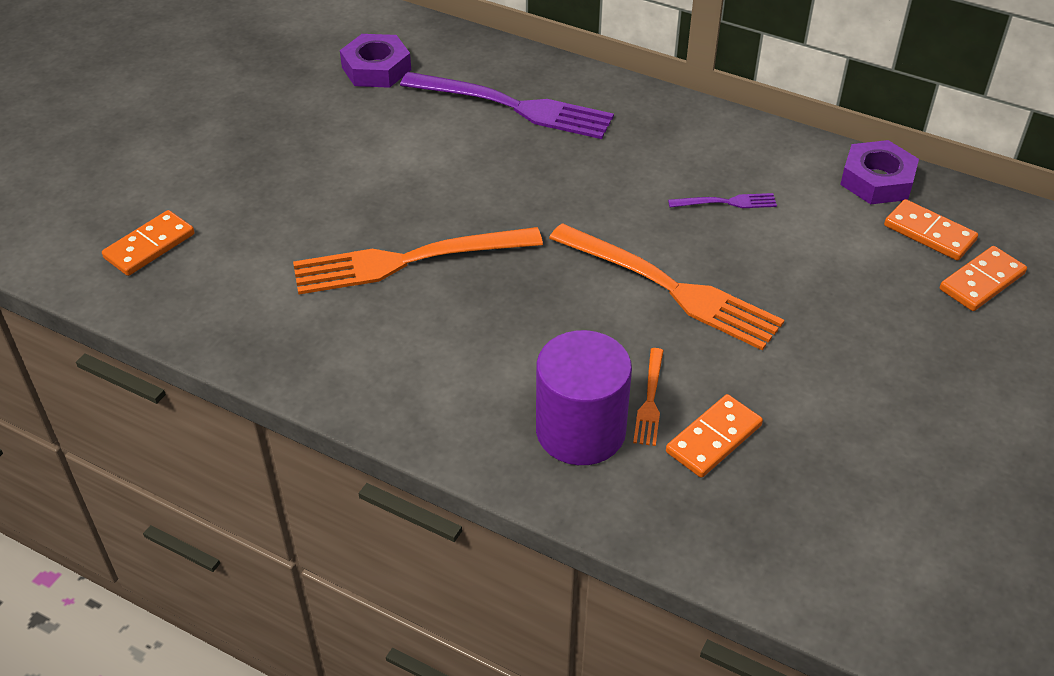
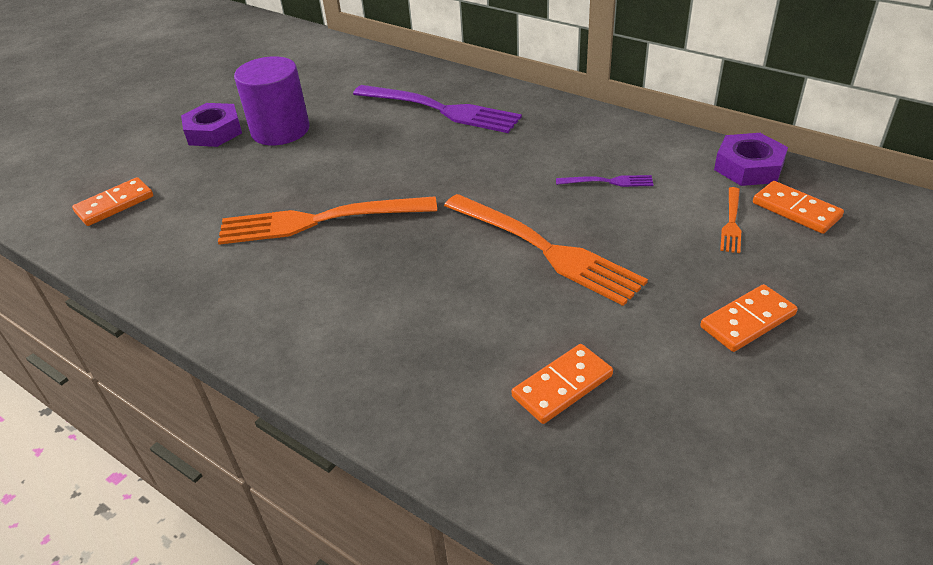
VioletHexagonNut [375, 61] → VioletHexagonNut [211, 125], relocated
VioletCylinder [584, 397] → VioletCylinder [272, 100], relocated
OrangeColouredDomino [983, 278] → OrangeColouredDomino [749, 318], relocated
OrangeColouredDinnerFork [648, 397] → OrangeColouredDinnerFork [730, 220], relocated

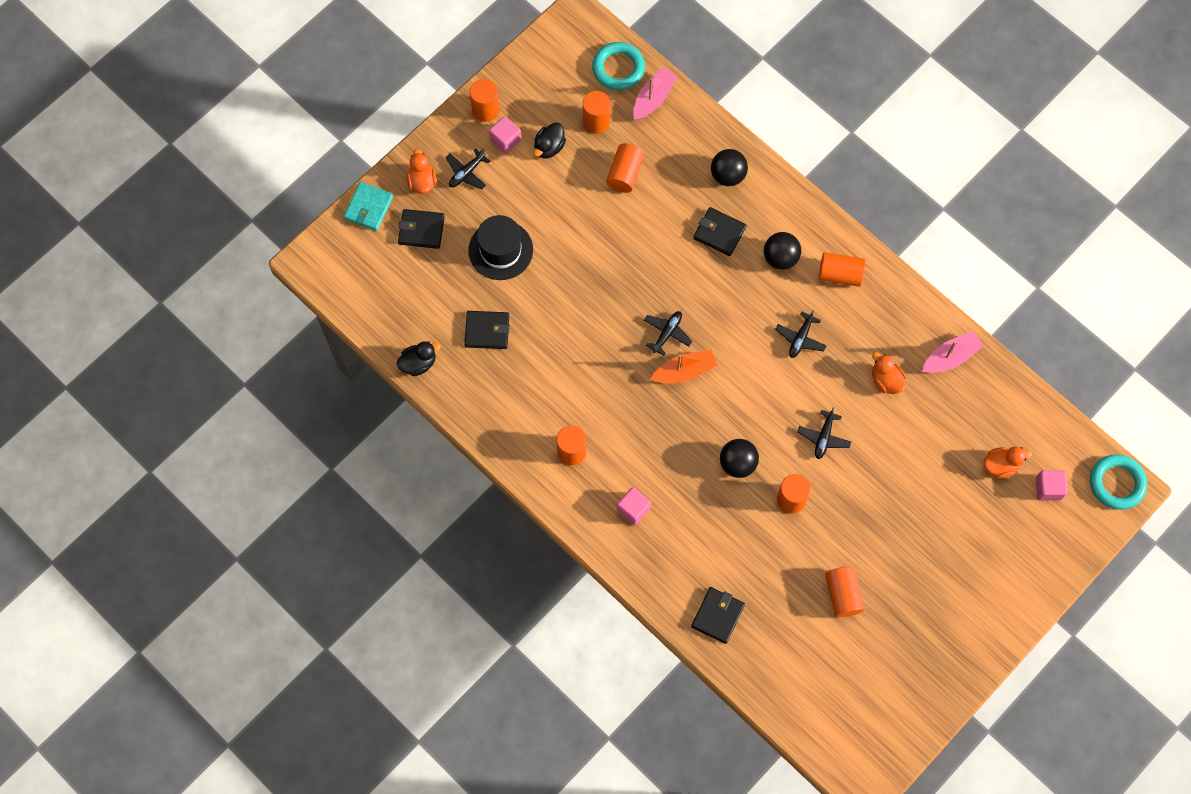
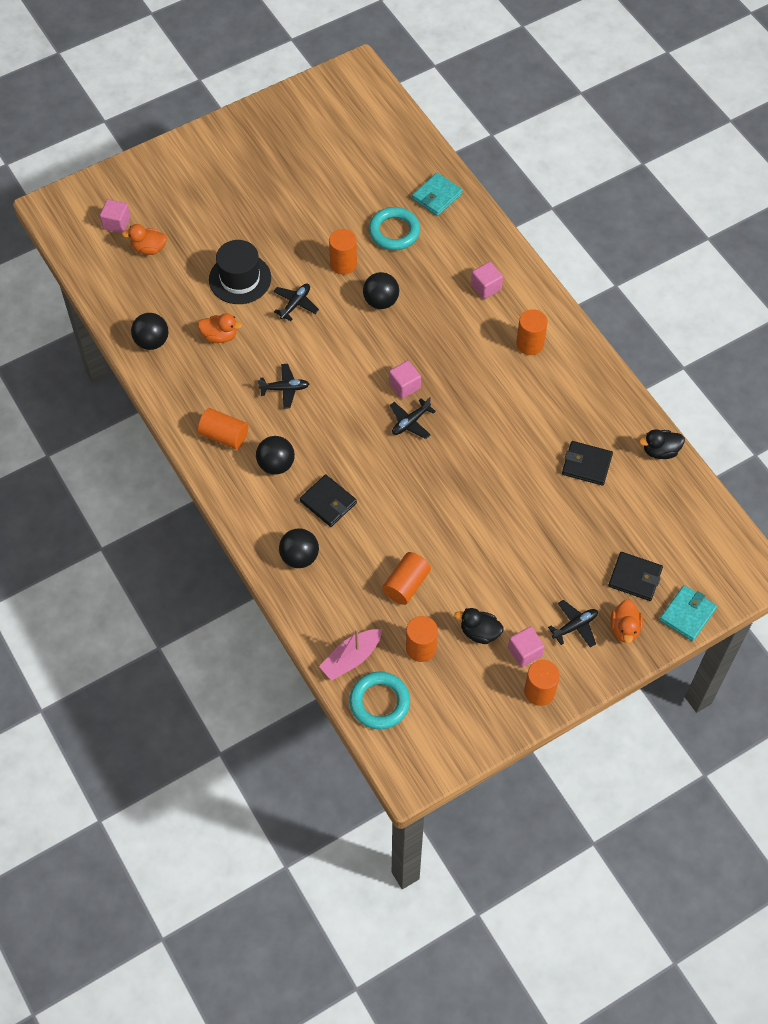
RosyToyBoat [953, 352] → JetBlackSphere [150, 331]
OrangeColouredDuck [889, 373] → OrangeColouredDuck [220, 328], 60 degrees counterclockwise
JetBlackTallHat [500, 247] → JetBlackTallHat [240, 272], relocated
JetBlackAeroplane [801, 334] → JetBlackAeroplane [283, 386], 45 degrees clockwise
TealTorus [1118, 482] → TealTorus [394, 228], relocated
OrangeColouredToyBoat [684, 366] → RosySolidCube [405, 380]
JetBlackCardWallet [718, 615] → TealCardWallet [437, 194]
JetBlackDuck [549, 141] → JetBlackDuck [479, 626], 120 degrees counterclockwise
OrangeColouredCylinder [845, 591] → -

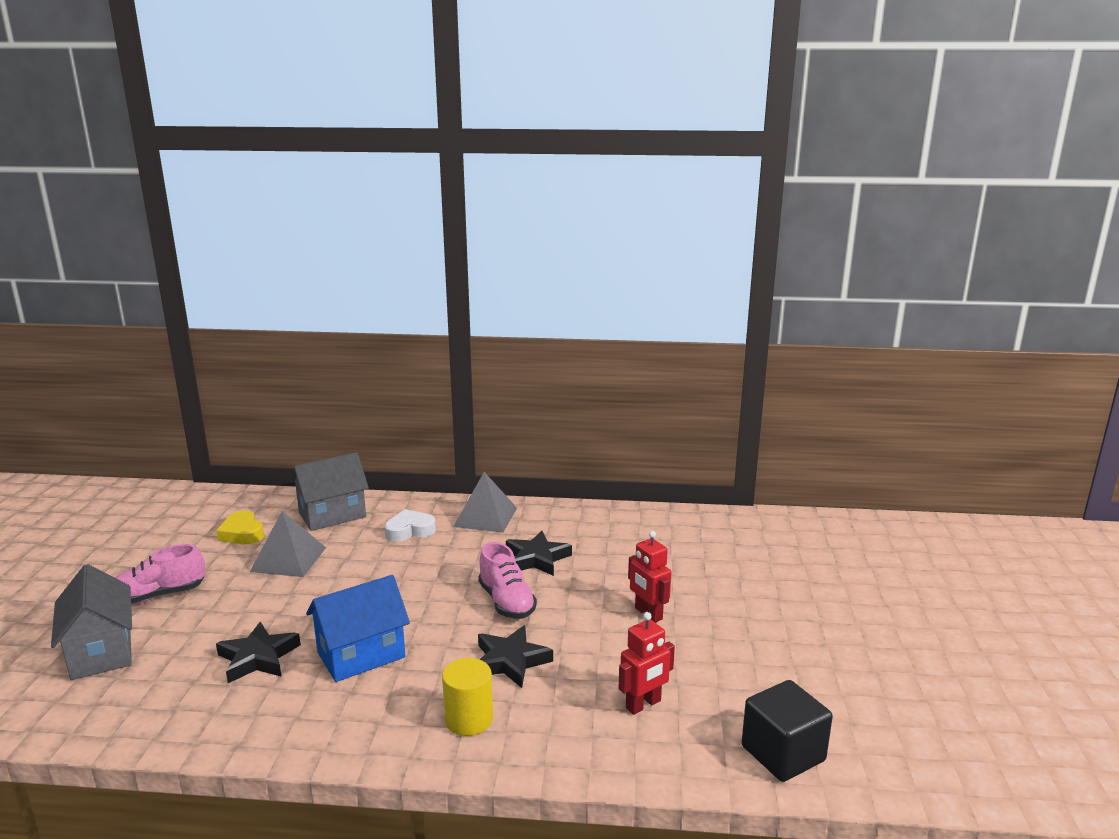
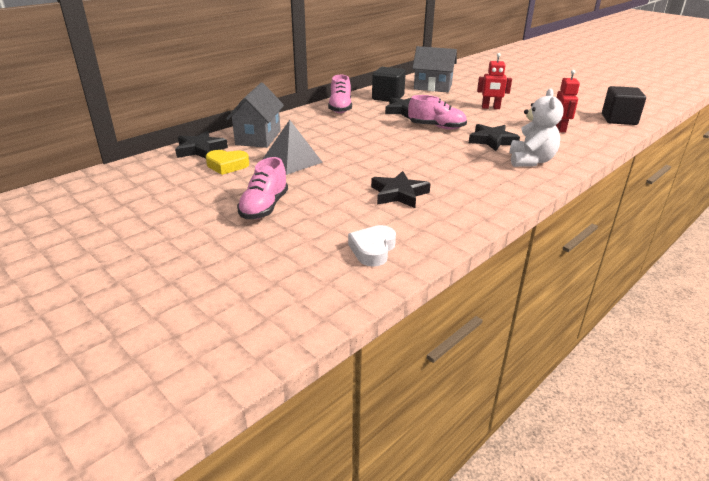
- → JetBlackFivePointedStar [201, 145]
AshGreyPyramid [485, 502] → RosyLaceUpShoe [340, 94]
SnowWhiteHeart [410, 525] → SnowWhiteHeart [372, 246], relocated
- → JetBlackSolidCube [389, 84]
AshGreyCottage [91, 622] → AshGreyCottage [434, 69], relocated
YellowCylinder [467, 697] → SnowWhiteTeddy [536, 128]
BlueCottage [358, 628] → -

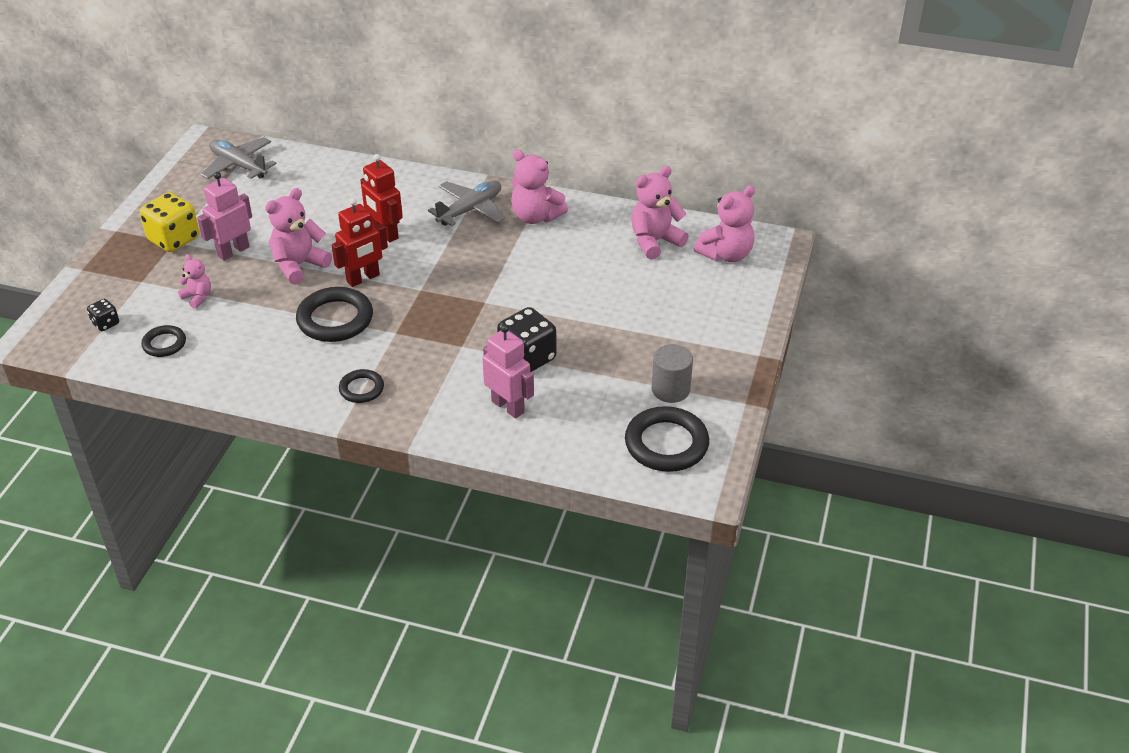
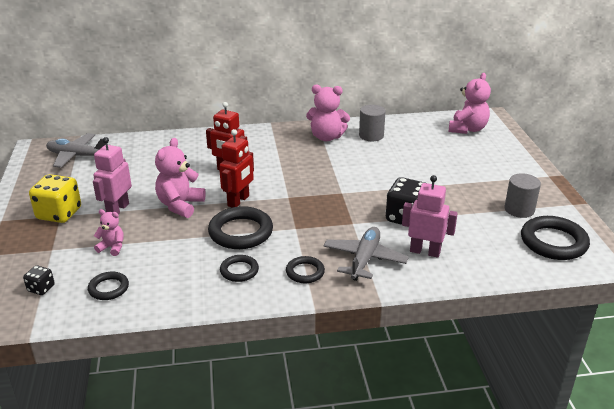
- → JetBlackTorus [239, 268]
AshGreyAeroplane [466, 203] → AshGreyAeroplane [366, 254], relocated
- → AshGreyCylinder [372, 123]
RosyTeddy [660, 212] → -

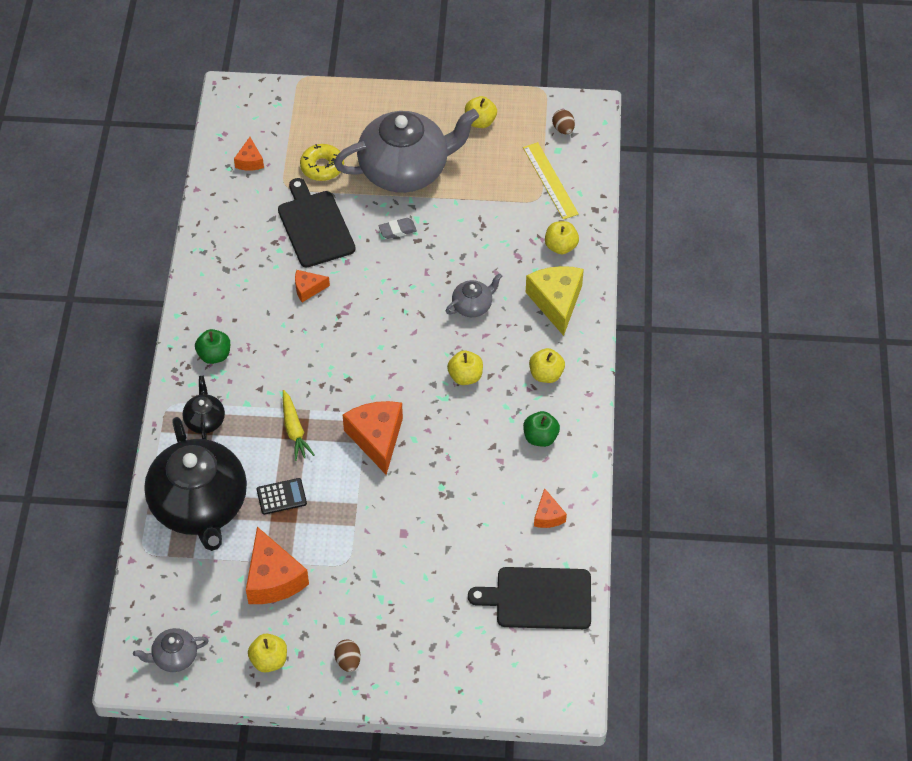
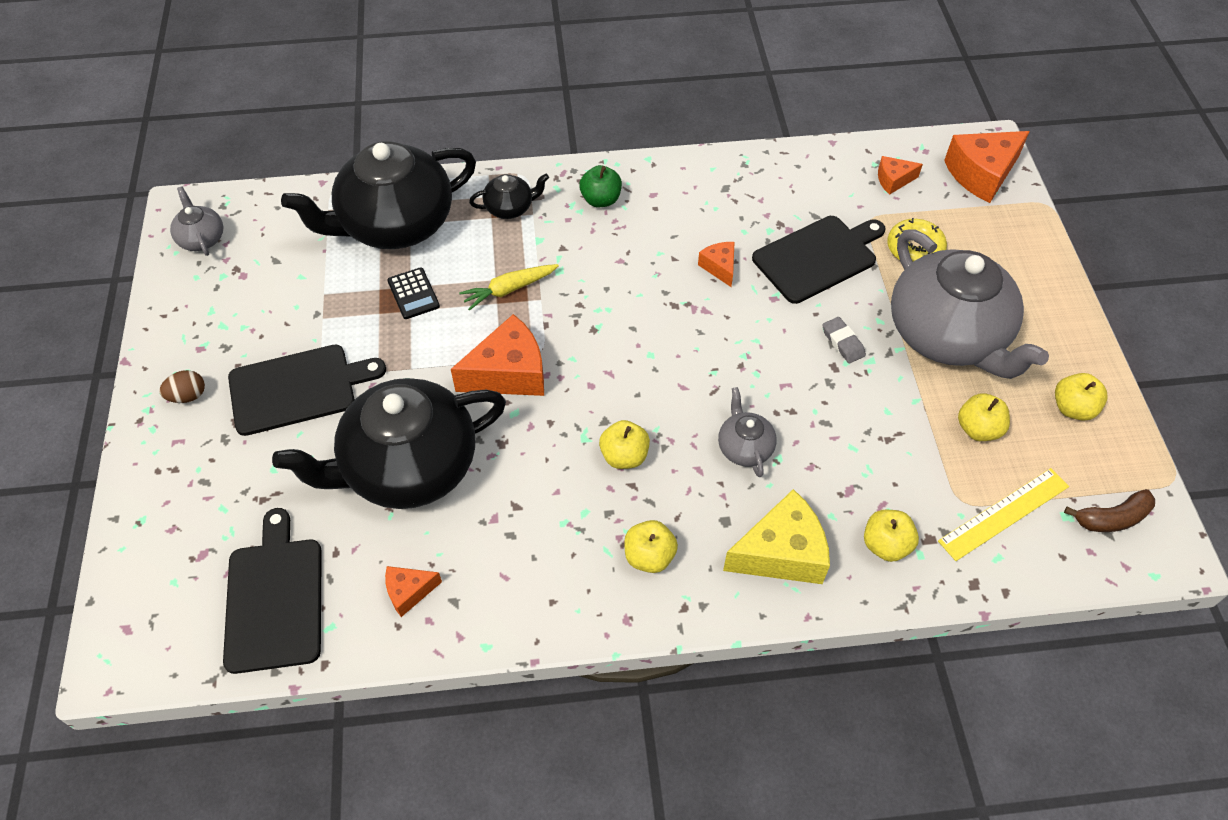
- → JetBlackCuttingBoard [307, 390]
- → JetBlackTeaPot [389, 443]
AshGreyTeaPot [474, 295] → AshGreyTeaPot [747, 432], 150 degrees counterclockwise
OrangeColouredCheese [277, 565] → OrangeColouredCheese [987, 167], relocated
YellowAppleFruit [267, 653] → YellowAppleFruit [984, 417], relocated
BrownToyEgg [563, 121] → BrownBananaFruit [1109, 510]
EmeraldAppleFruit [541, 429] → -

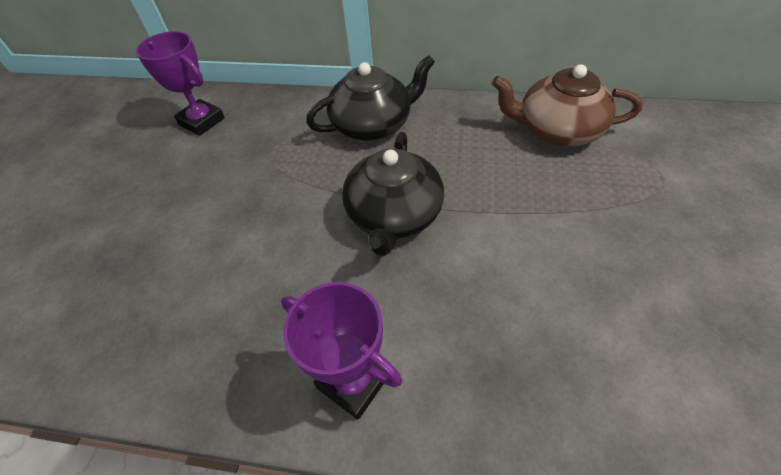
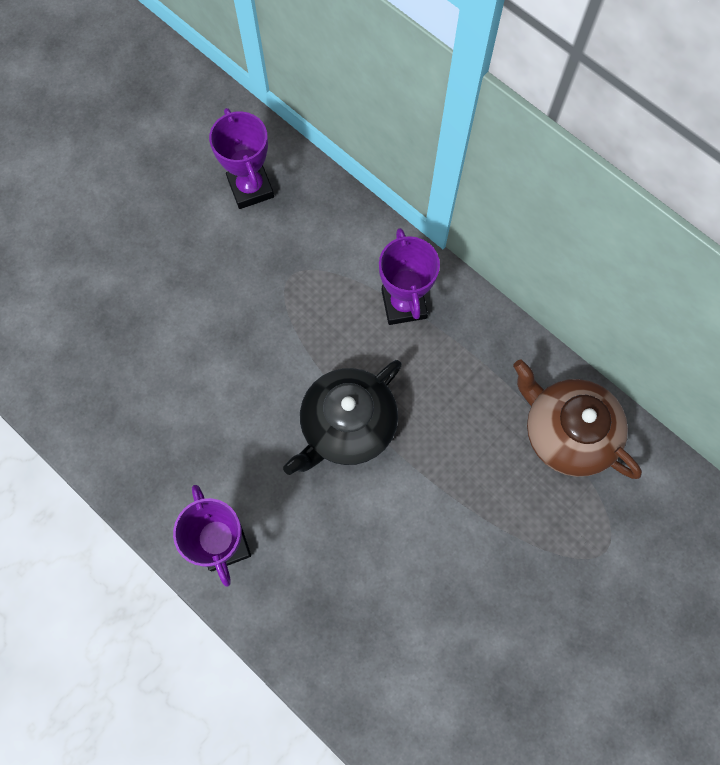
JetBlackTeaPot [370, 98] → VioletPrizeCup [409, 276]

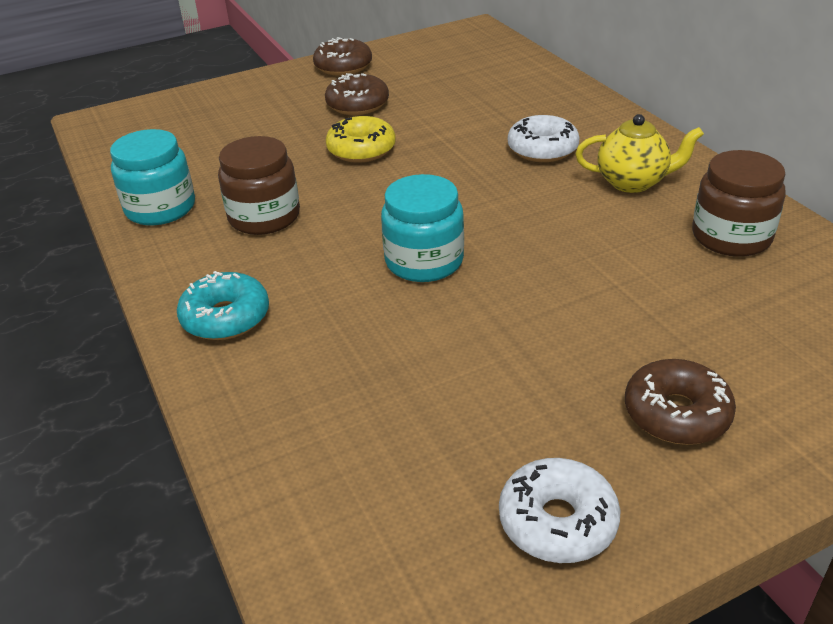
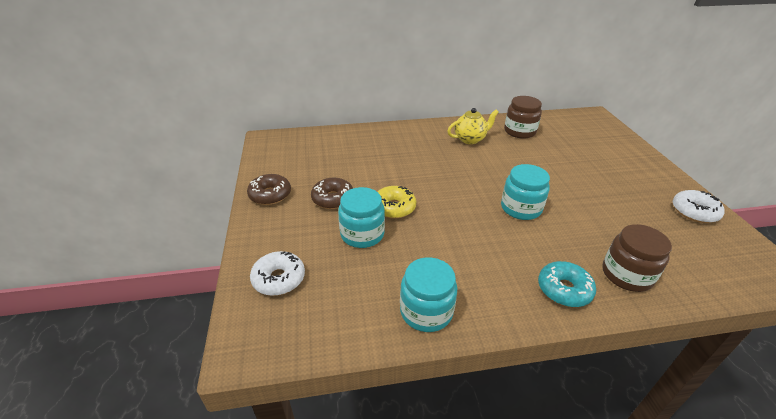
SnowWhiteGlazedDonut [544, 138] → SnowWhiteGlazedDonut [277, 273], relocated
- → TealPreserveJar [361, 217]
YellowTeaPot [639, 153] → YellowTeaPot [473, 126], 45 degrees clockwise
BrownPreserveJar [259, 185] → BrownPreserveJar [637, 258], relocated
BrownGlazedDonut [680, 402] → -

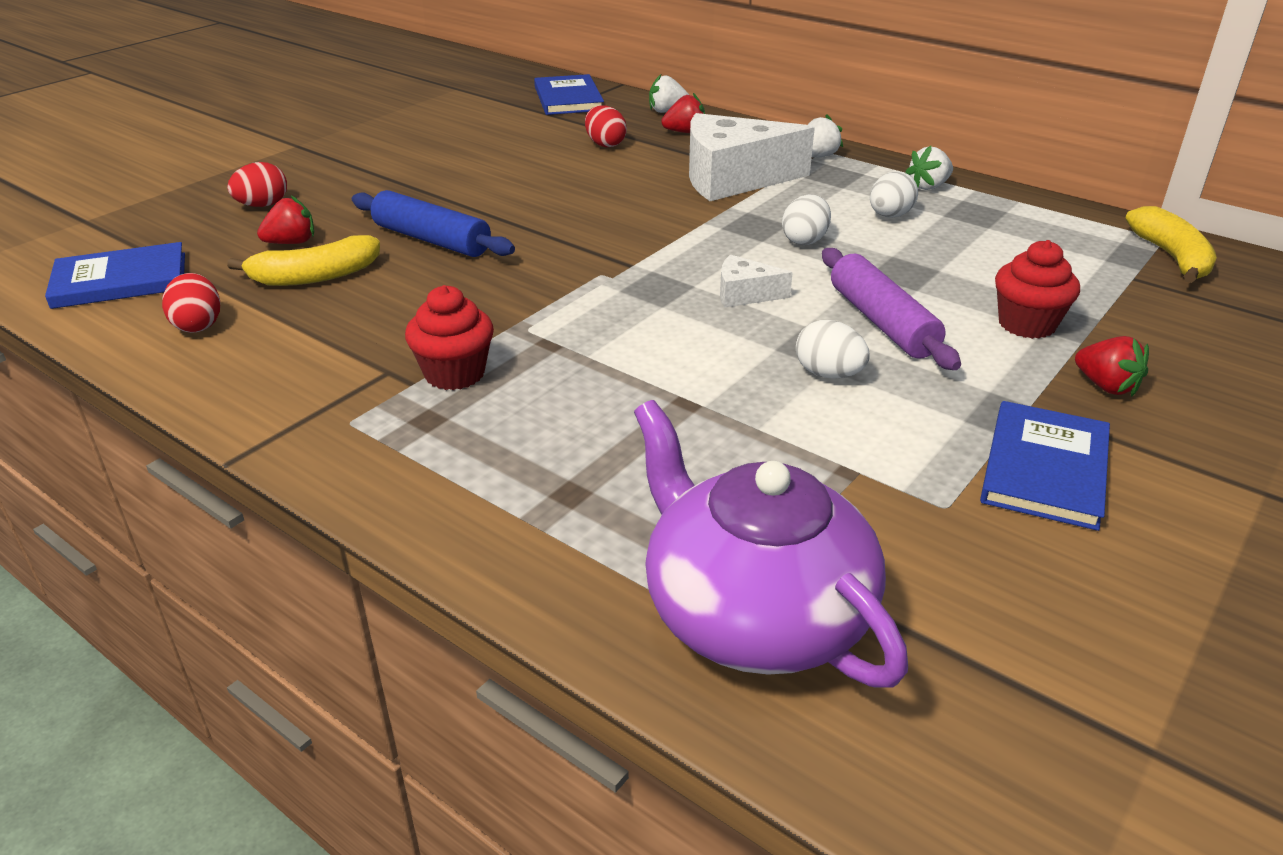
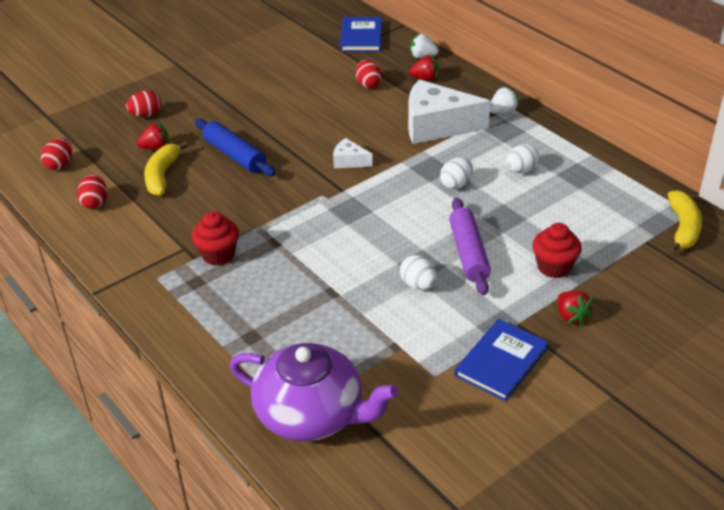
BlueHardcover [115, 275] → CrimsonToyEgg [56, 154]
YellowBananaFruit [303, 260] → YellowBananaFruit [166, 168], 105 degrees clockwise
VioletTeaPot [771, 544] → VioletTeaPot [314, 392], 135 degrees clockwise
SnowWhiteCheese [756, 281] → SnowWhiteCheese [353, 153], relocated
SnowWhiteStrawberry [929, 168] → -

